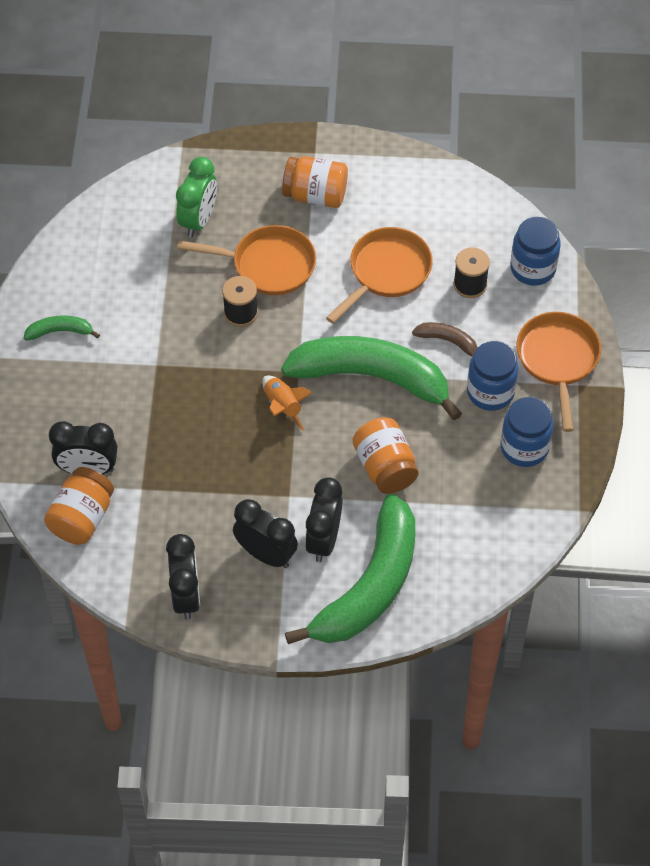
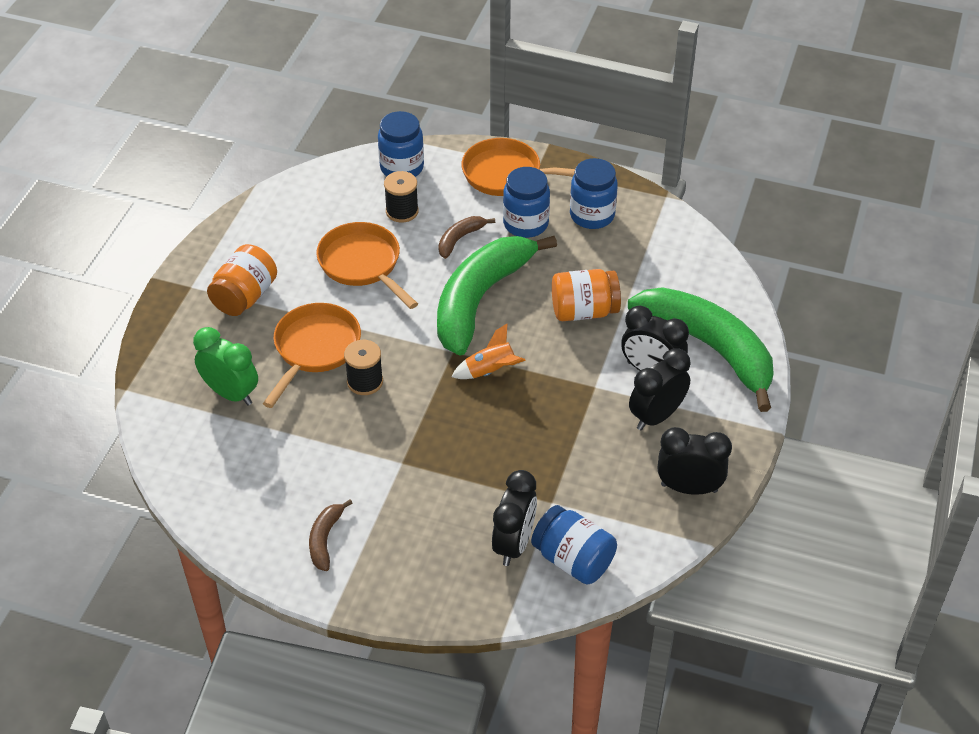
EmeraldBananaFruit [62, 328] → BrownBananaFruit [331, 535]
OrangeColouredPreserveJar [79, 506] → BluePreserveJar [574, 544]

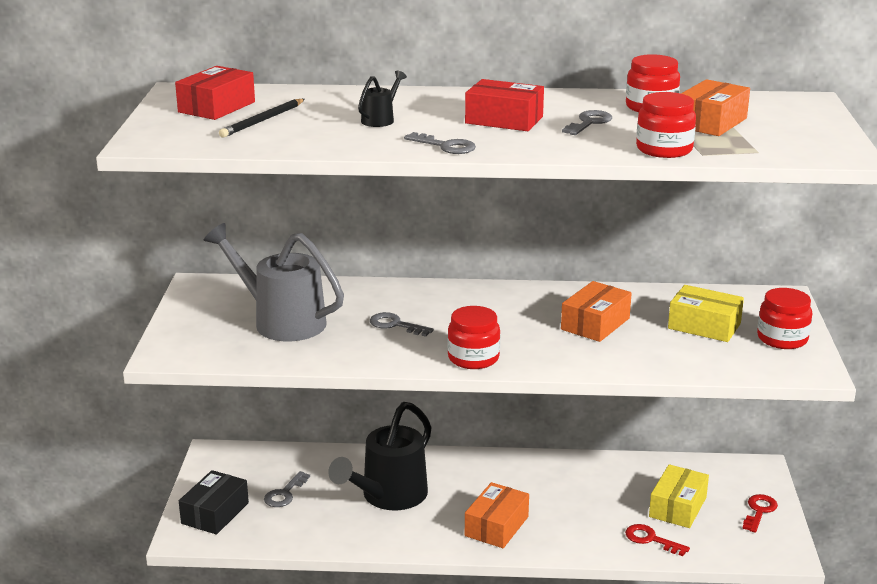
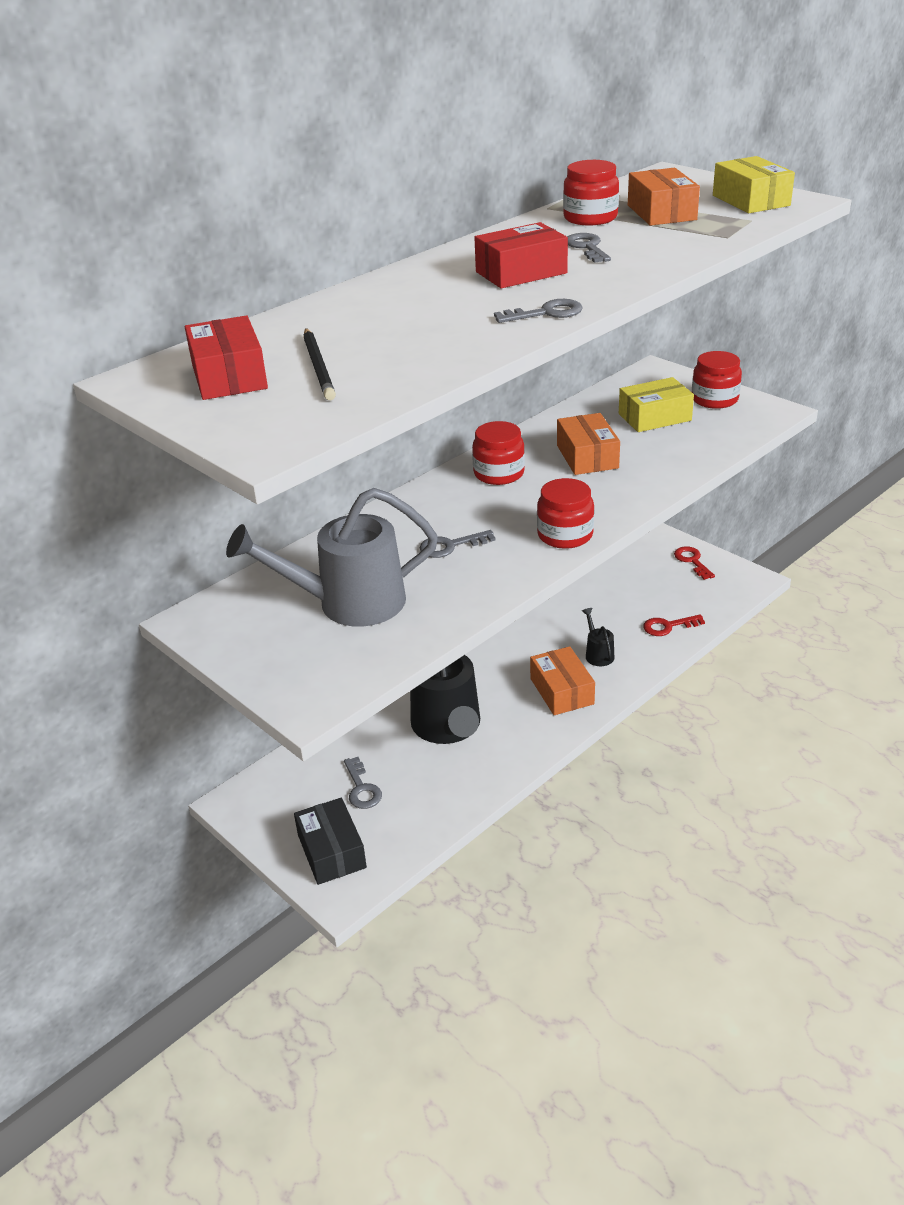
CrimsonPreserveJar [666, 125] → CrimsonPreserveJar [498, 453], relocated
JetBlackWateringCan [382, 99] → JetBlackWateringCan [598, 637], relocated
YellowParcel [679, 496] → YellowParcel [754, 184], relocated

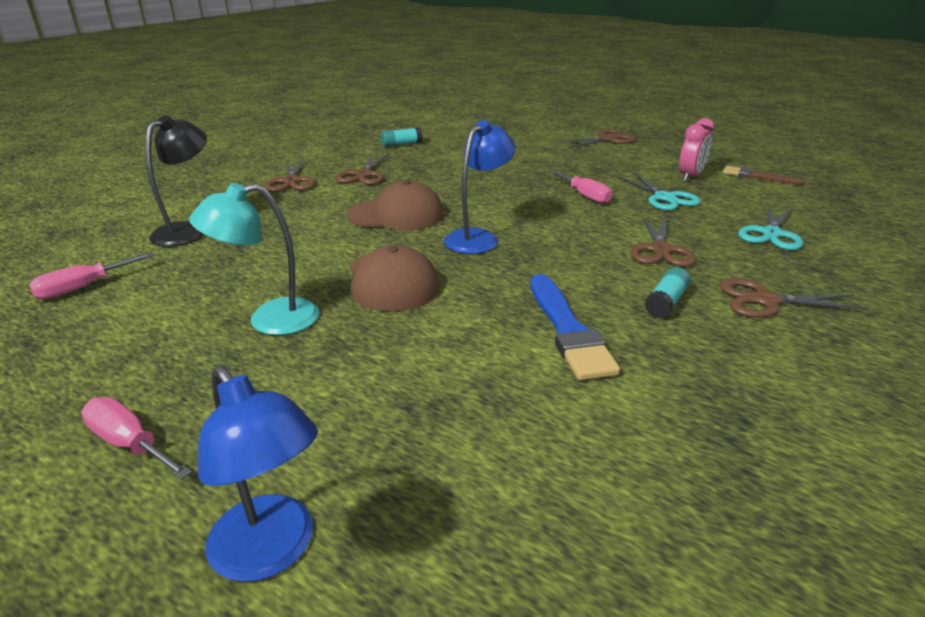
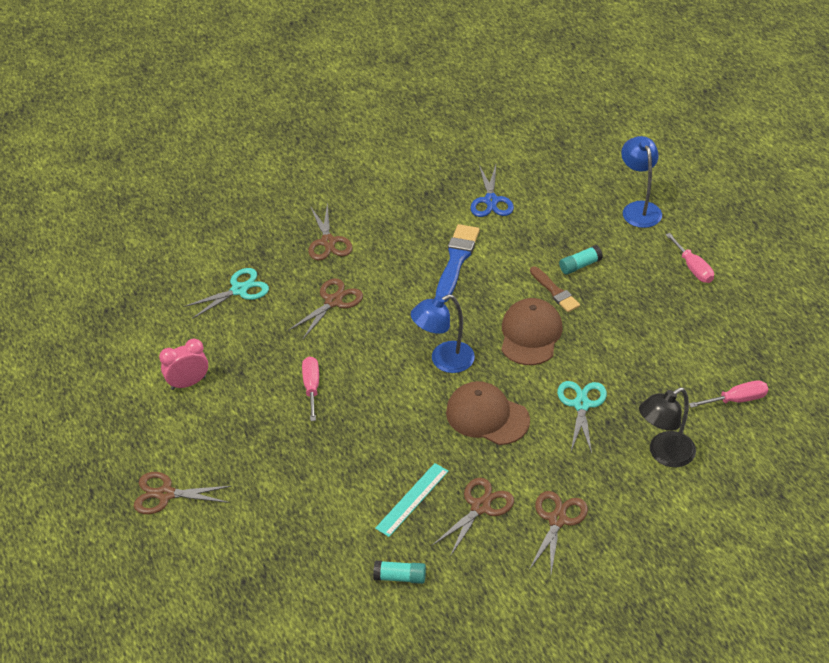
BrownPairOfScissors [793, 298] → BrownPairOfScissors [330, 231], 45 degrees clockwise
- → TealRuler [411, 500]
- → BluePairOfScissors [492, 191]
BrownPaintBrush [763, 175] → BrownPaintBrush [555, 289], relocated
TealPairOfScissors [659, 191] → TealPairOfScissors [582, 417], relocated
TealGlueStick [667, 292] → TealGlueStick [581, 260], relocated
TealReadingLamp [254, 259] → -

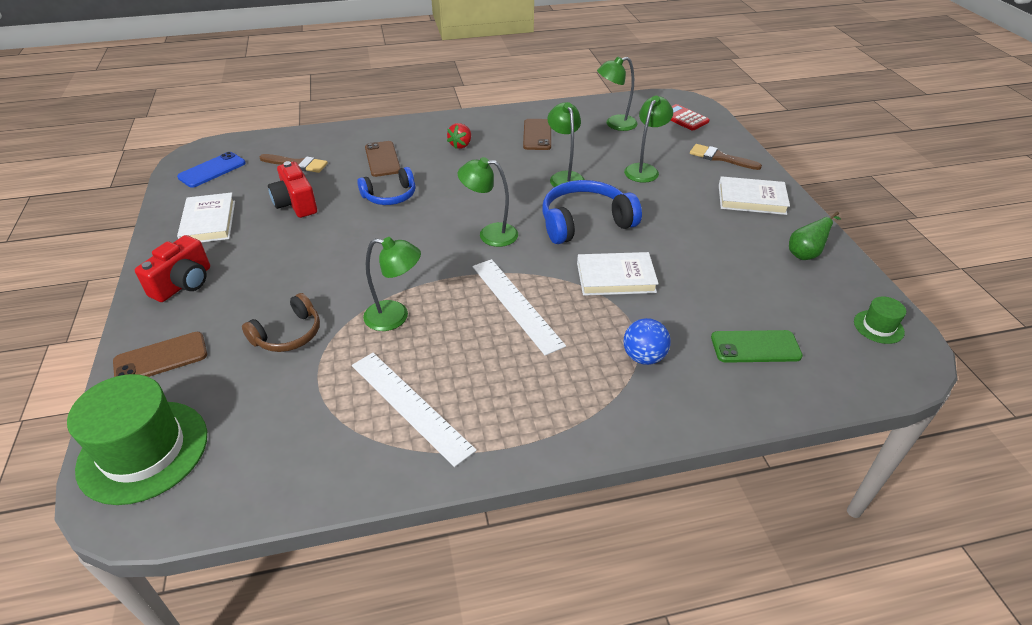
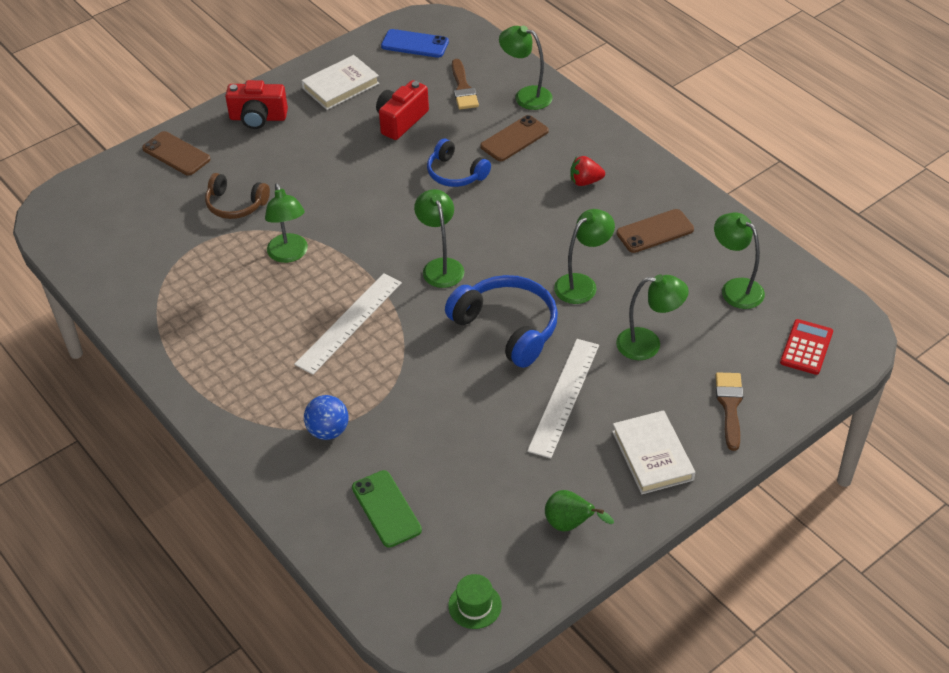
- → EmeraldReadingLamp [526, 68]
SnowWhiteRuler [414, 410] → SnowWhiteRuler [563, 398], relocated
EmeraldTallHat [137, 439] → -
SnowWhiteHardcover [618, 274] → -

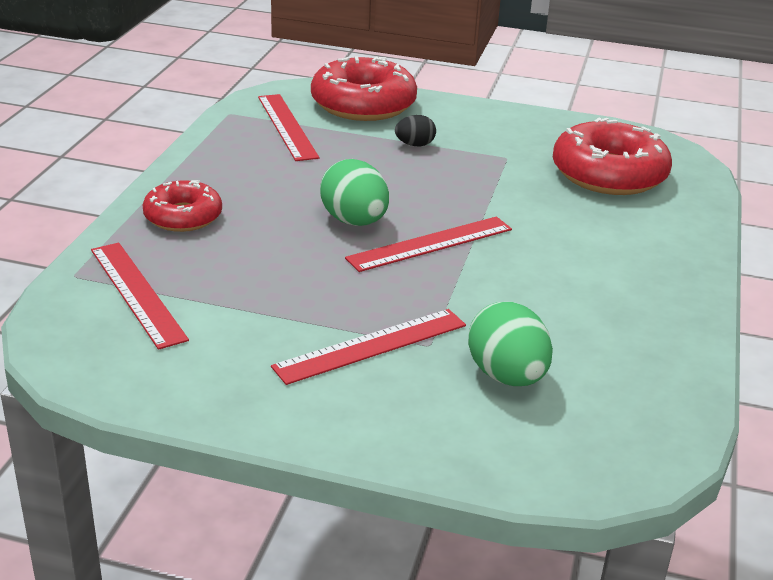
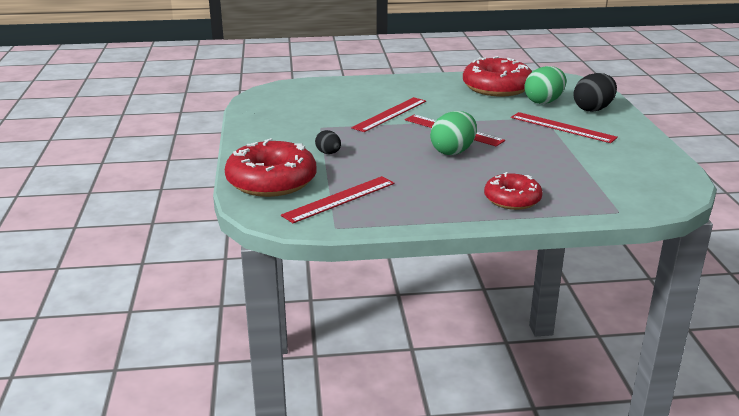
CrimsonRuler [140, 296] → CrimsonRuler [388, 114], relocated
CrimsonGlazedDonut [612, 156] → CrimsonGlazedDonut [497, 76], relocated
- → JetBlackToyEgg [595, 92]

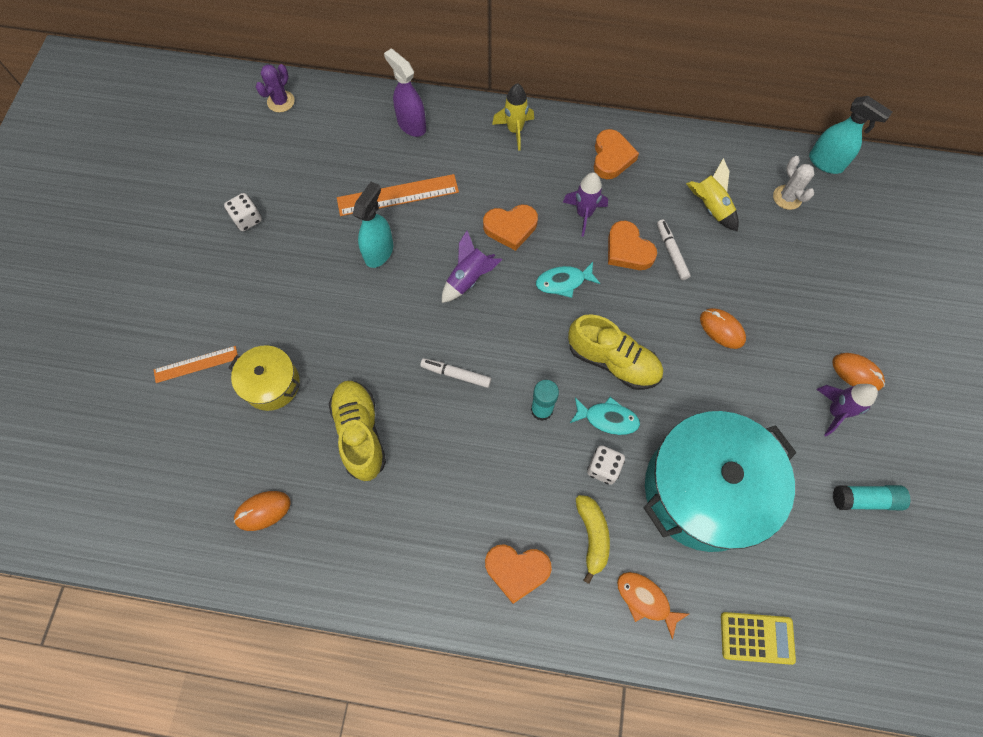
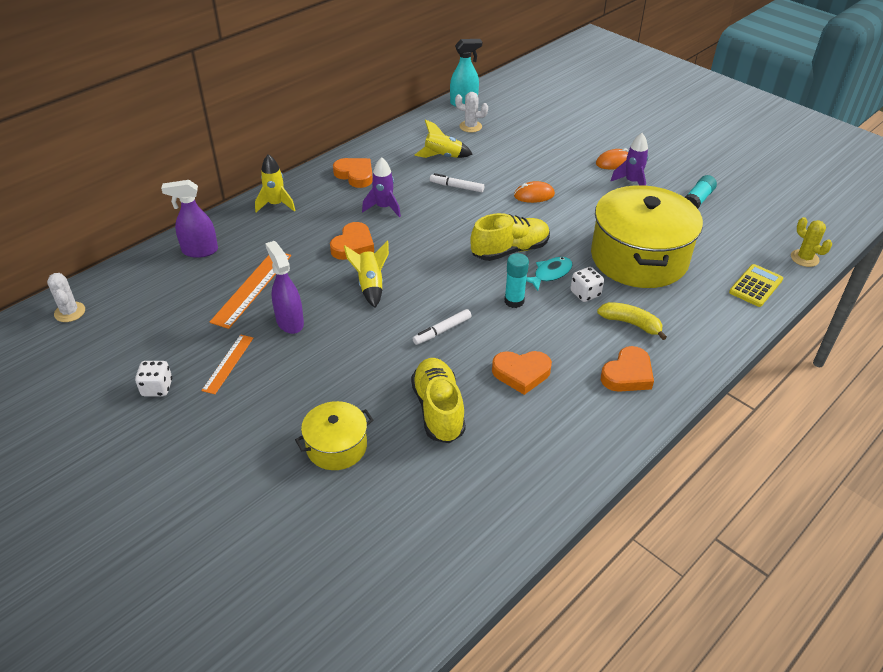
VioletSaguaroCactus [275, 88] → SnowWhiteSaguaroCactus [66, 297]
OrangeColouredRuler [196, 364] → OrangeColouredRuler [227, 364], relocated
TealSprayCleaner [372, 225] → VioletSprayCleaner [284, 287]
VioletToyRocket [472, 267] → YellowToyRocket [366, 274]
YellowLaceUpShoe [357, 431] → YellowLaceUpShoe [438, 400], 60 degrees clockwise
OrangeColouredHeart [632, 245] → OrangeColouredHeart [522, 373], relocated
TealPot [720, 481] → YellowPot [647, 236]
- → YellowSaguaroCactus [811, 242]
OrangeColouredMouse [262, 511] → -
TealFish [568, 280] → -
OrangeColouredFish [653, 606] → -

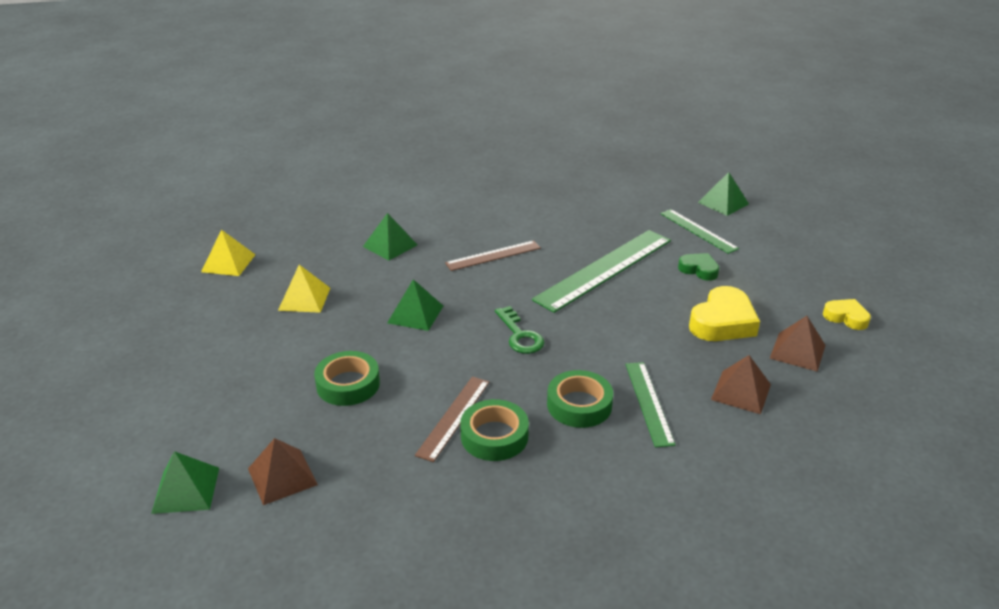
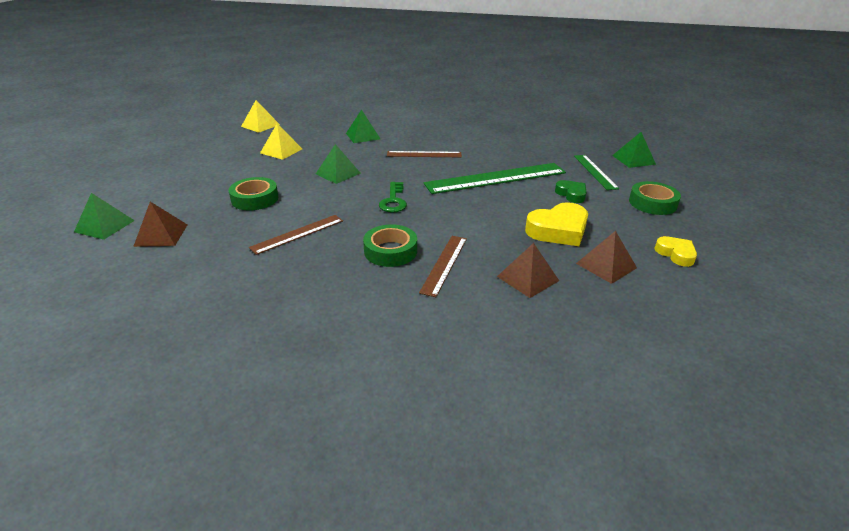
EmeraldRuler [650, 405] → BrownRuler [443, 266]
EmeraldRollOfTape [494, 430] → EmeraldRollOfTape [655, 198], relocated

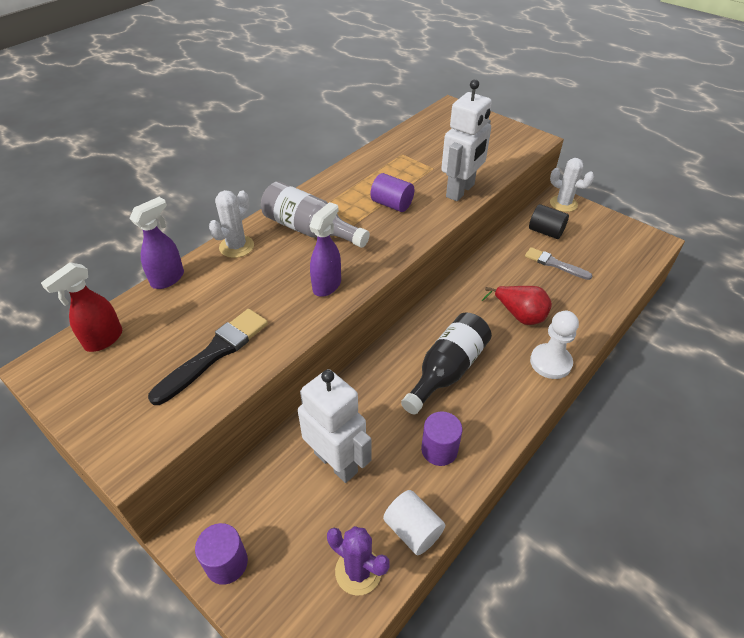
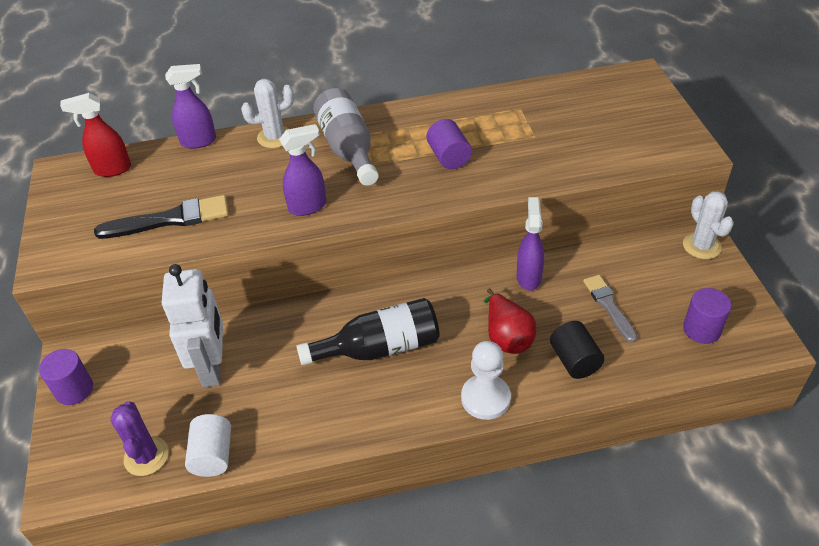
- → VioletSprayCleaner [530, 244]
JetBlackCylinder [549, 221] → JetBlackCylinder [577, 350], relocated
VioletCylinder [441, 438] → VioletCylinder [707, 316], relocated
SnowWhiteToyRobot [466, 140] → -

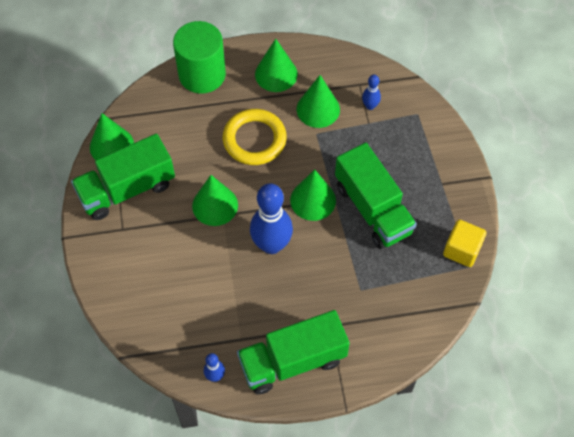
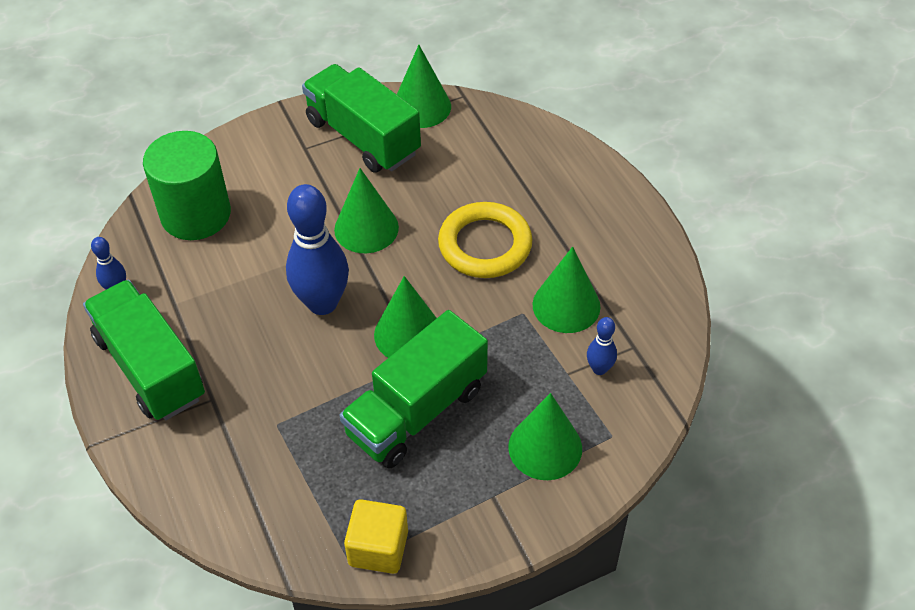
EmeraldCylinder [199, 57] → EmeraldCylinder [187, 185], relocated
EmeraldCone [276, 65] → EmeraldCone [545, 436], relocated

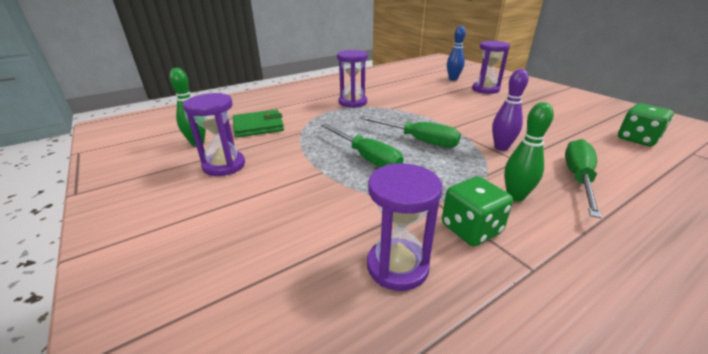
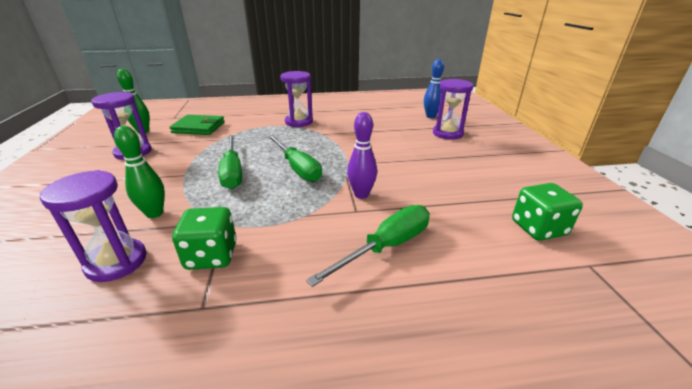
EmeraldTenpin [529, 152] → EmeraldTenpin [139, 172], relocated

